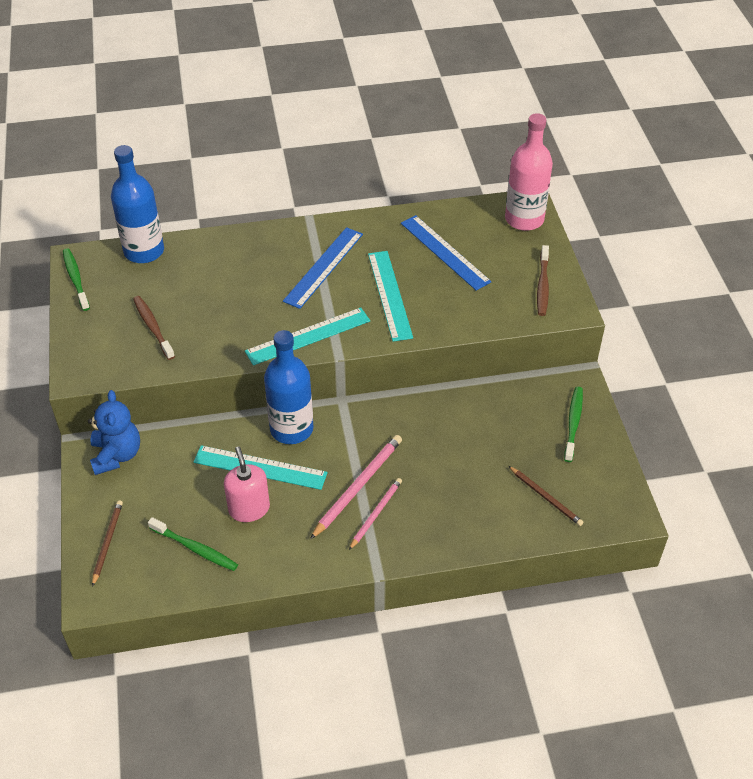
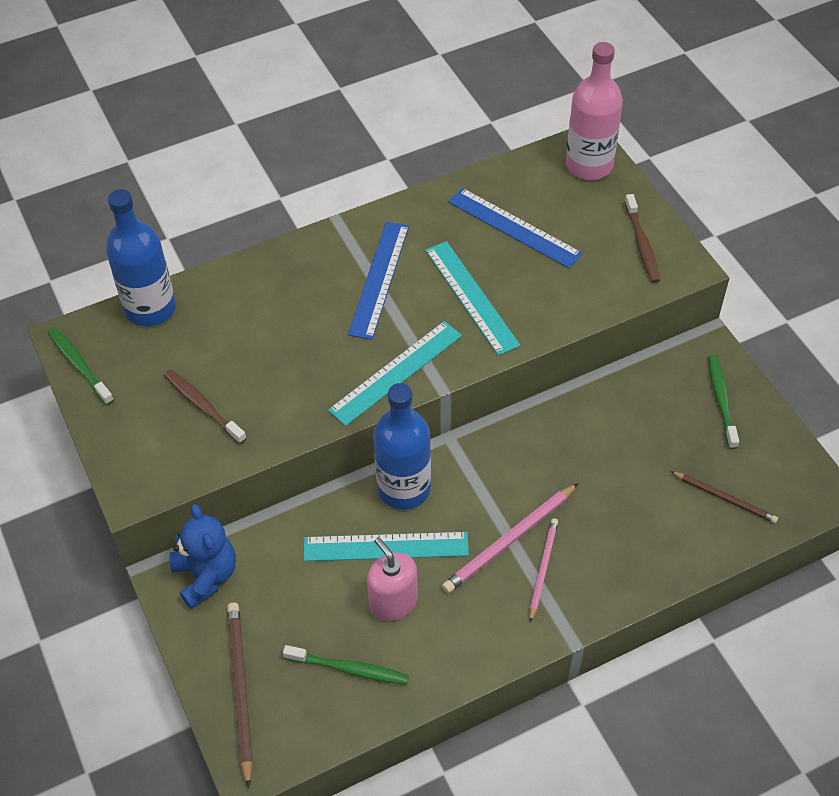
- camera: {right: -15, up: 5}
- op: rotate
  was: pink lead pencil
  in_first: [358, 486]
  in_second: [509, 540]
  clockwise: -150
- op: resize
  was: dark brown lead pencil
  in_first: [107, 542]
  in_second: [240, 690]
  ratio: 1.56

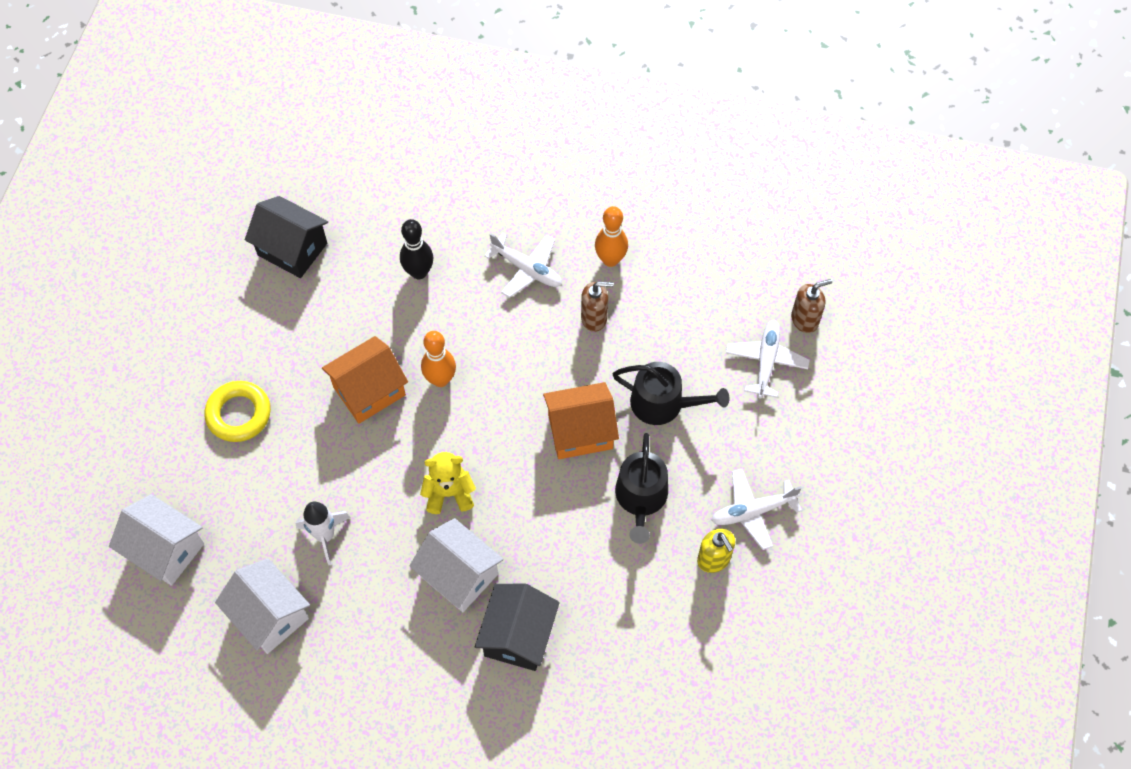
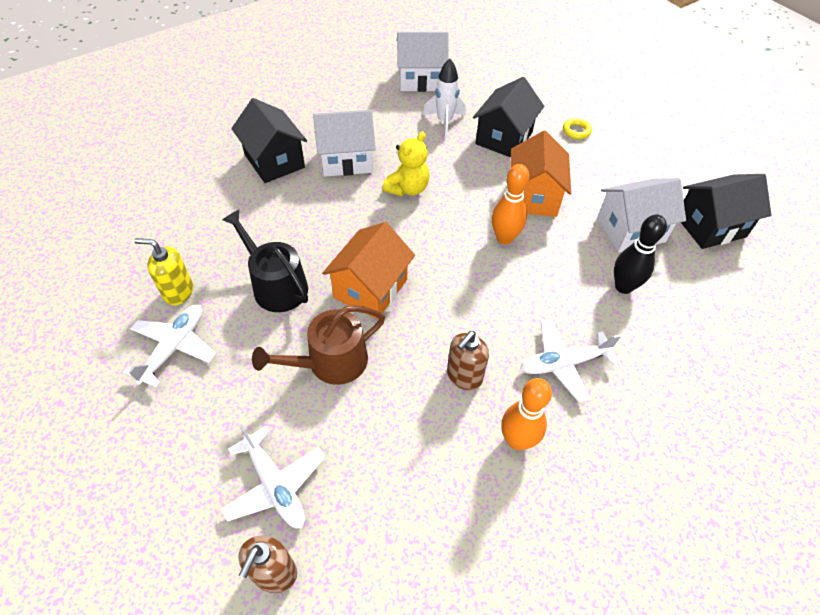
- camera: {right: 130, up: -10}
- op: recolor
  was: black sprinkling can
  now: dark brown sprinkling can
  in_first: [663, 403]
  in_second: [330, 362]
- op: resize
  was: golden ring
  in_first: [239, 414]
  in_second: [576, 131]
  ratio: 0.53
- op: move
  was: snow-white cottage
  in_first: [165, 550]
  in_second: [630, 230]
- op: insert
  now: black cottage
  in_second: [504, 138]

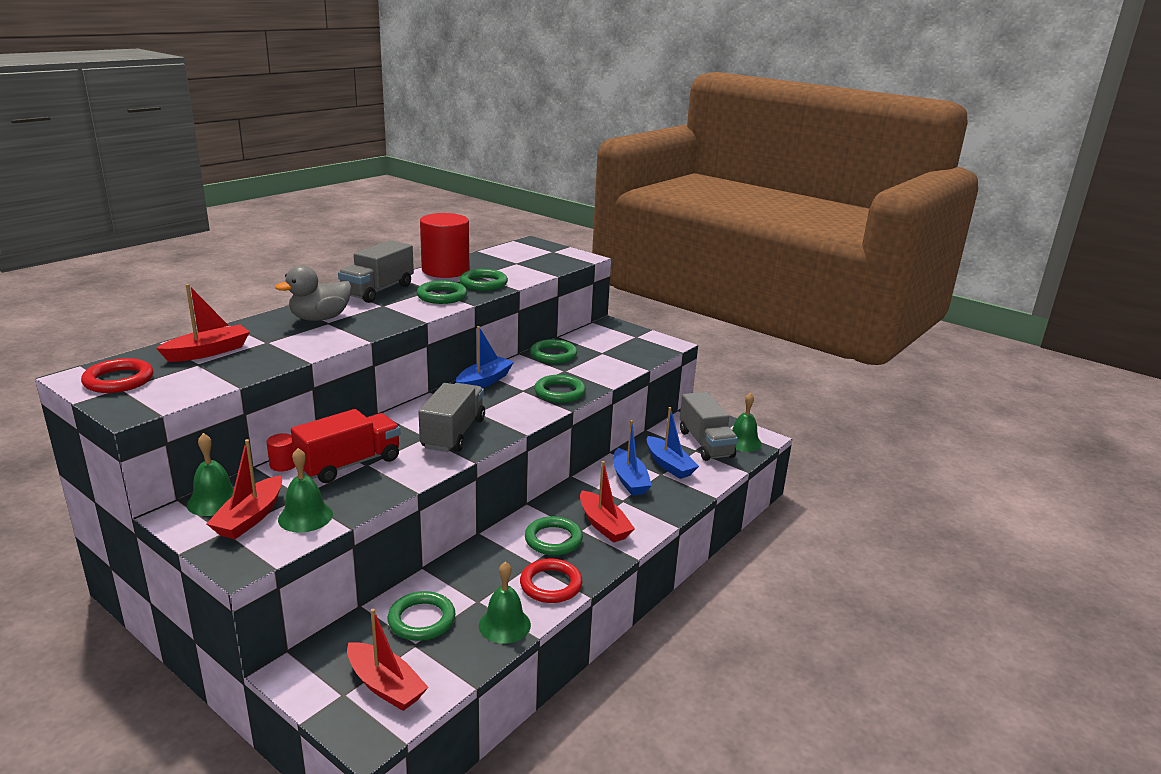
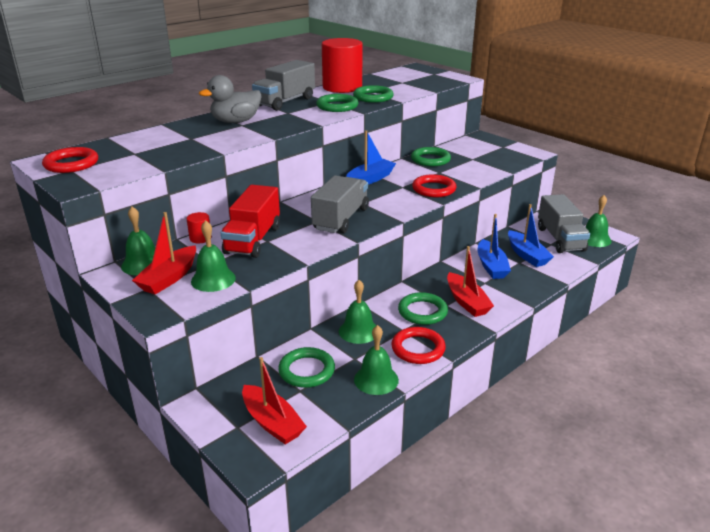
- camera: {right: 10, up: 5}
- op: delete
  was: crimson toy boat
  in_first: [208, 352]
- op: recolor
  was: leaf-green ring
  now: crimson ring
  in_first: [559, 392]
  in_second: [434, 189]
- op: rotate
  was: crimson toy truck
  in_first: [349, 464]
  in_second: [253, 240]
  clockwise: 135
- op: insert
  now: leaf-green hand bell
  in_second: [358, 331]

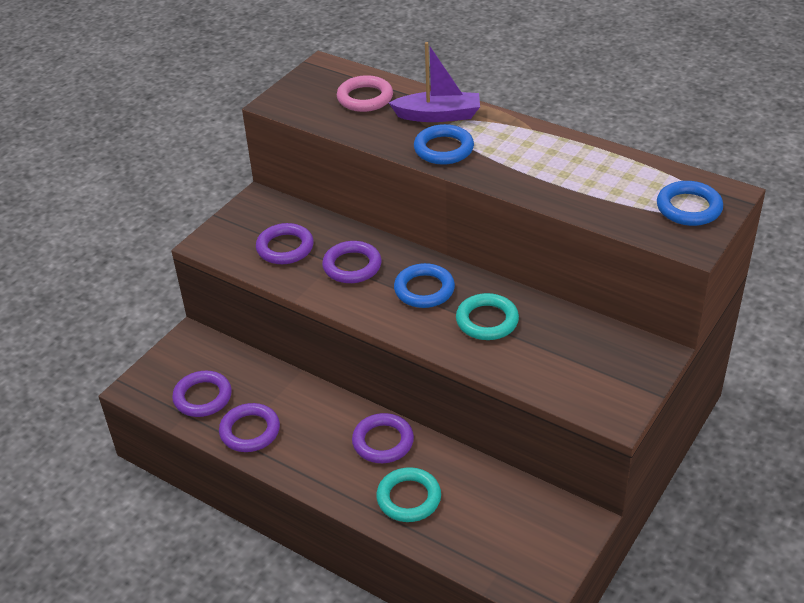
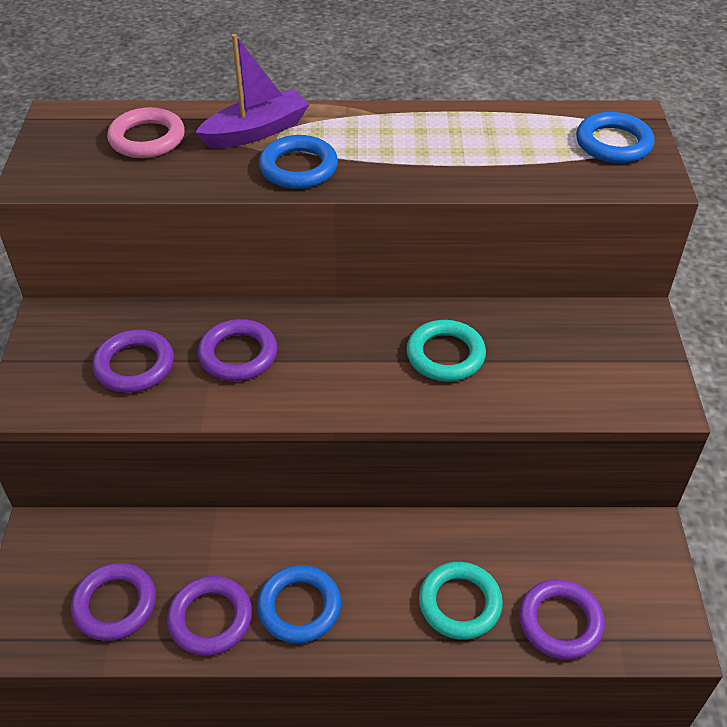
- camera: {right: -35, up: 5}
- op: move
  was: blue ring
  in_first: [424, 289]
  in_second: [299, 607]
- op: move
  was: violet ring
  in_first: [383, 442]
  in_second: [560, 622]

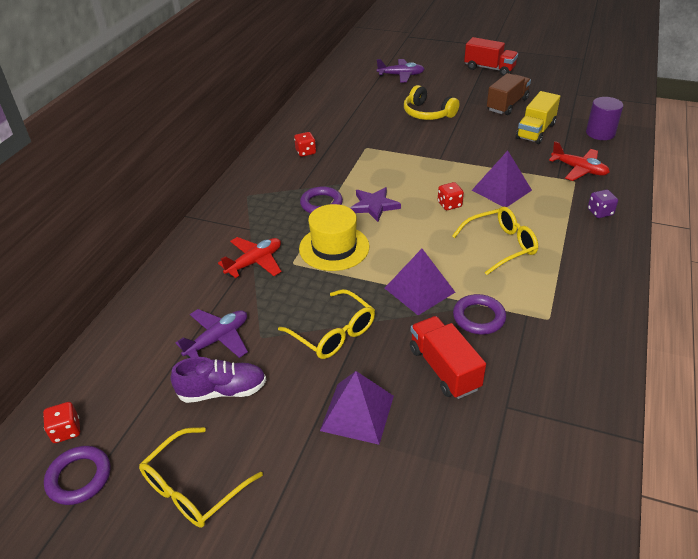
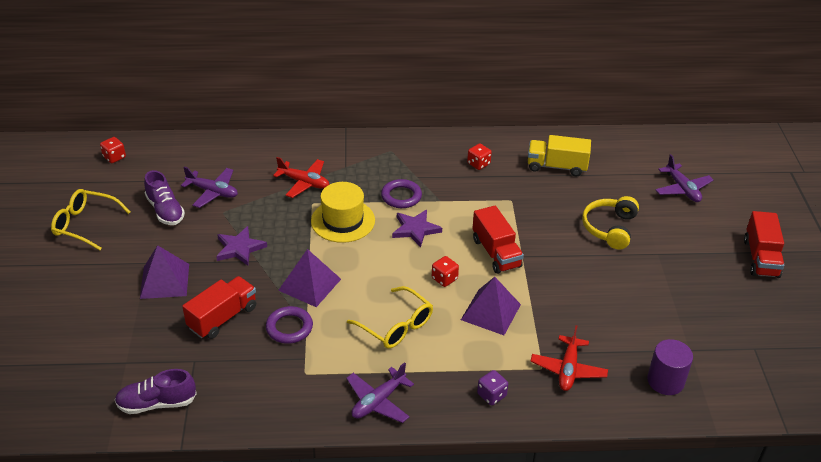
- camera: {right: 65, up: 0}
- op: delete
  was: dark brown toy truck
  in_first: [507, 105]
- op: move
  was: golden toy truck
  in_first: [535, 131]
  in_second: [556, 166]
- op: replace
  was: golden spectacles
  now: violet five-pointed star
  in_first: [334, 333]
  in_second: [239, 248]
- op: delete
  was: violet ring
  in_first: [79, 477]
- op: insert
  now: crimson toy truck
  in_second: [496, 253]
- op: insert
  now: violet plane
  in_second: [378, 401]
- op: insert
  now: violet sneaker
  in_second: [157, 403]

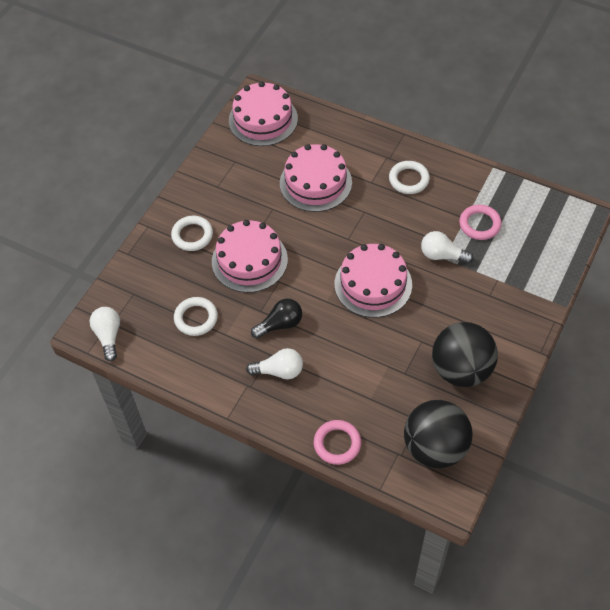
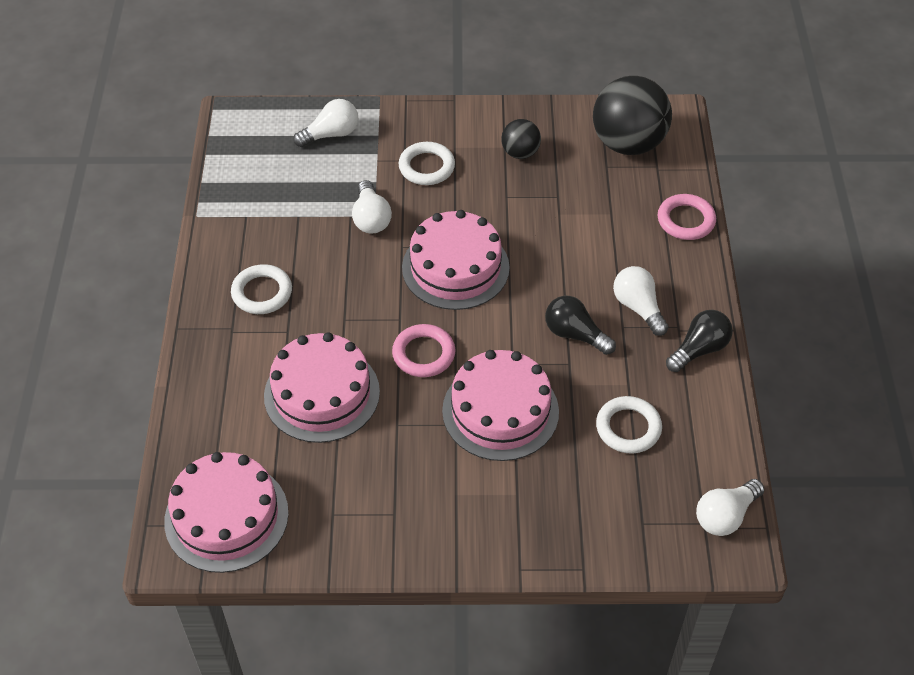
- camera: {right: -120, up: -5}
- op: move
  was: pink ring
  in_first: [479, 224]
  in_second: [423, 354]
- op: move
  was: snow-white ring
  in_first: [192, 235]
  in_second: [426, 167]
- op: resize
  was: black ball
  in_first: [461, 370]
  in_second: [520, 153]
  ratio: 0.51
- op: insert
  now: snow-white lightbulb
  in_second: [331, 134]
- op: insert
  now: black lightbulb
  in_second: [699, 349]

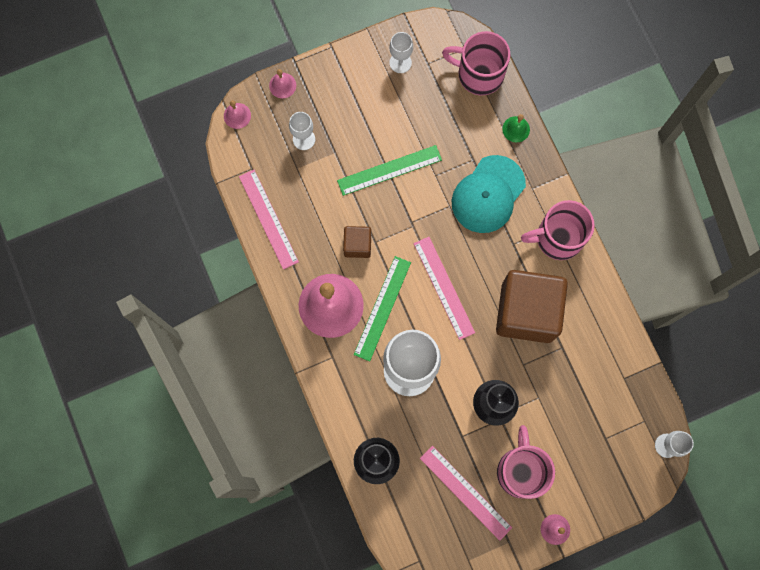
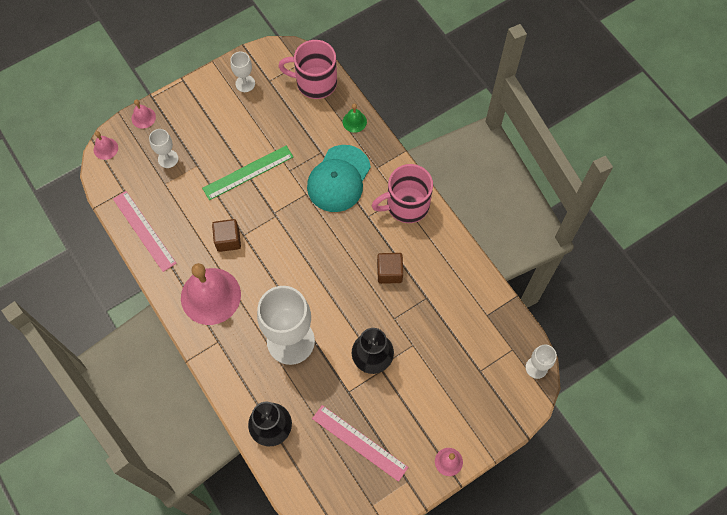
- camera: {right: -10, up: -10}
- op: delete
  was: pink ruler
  in_first: [444, 287]
- op: delete
  was: leaf-green ruler
  in_first: [382, 308]
- op: resize
  was: dark brown solid cube
  in_first: [526, 312]
  in_second: [389, 272]
  ratio: 0.46
- op: delete
  was: pink mug
  in_first: [521, 470]

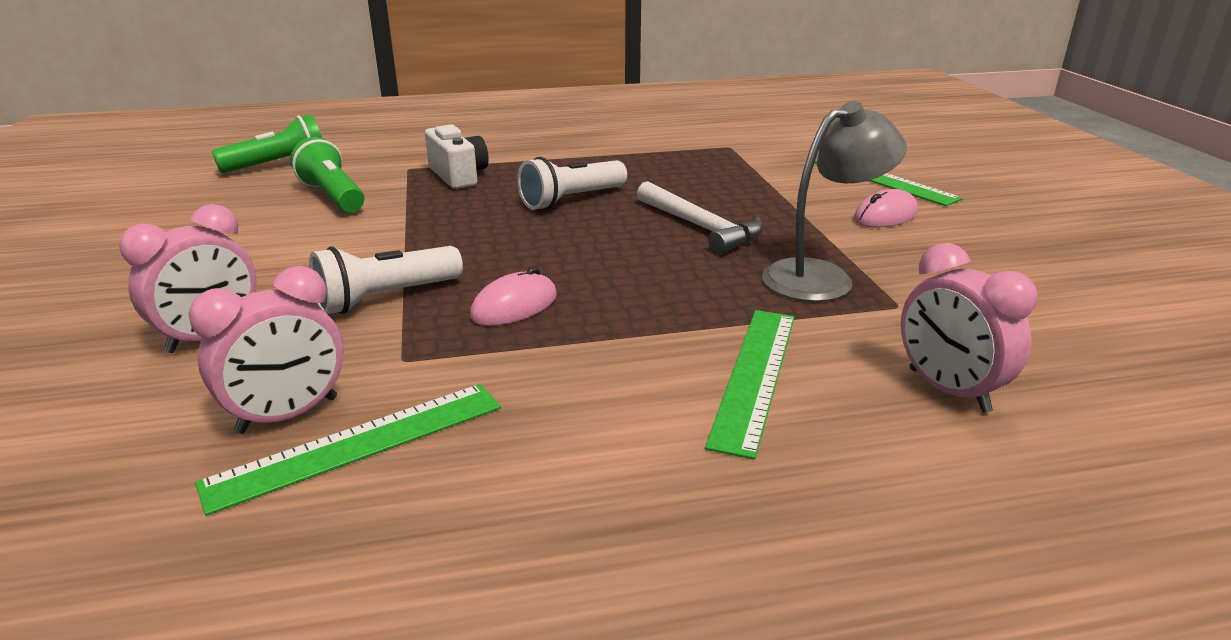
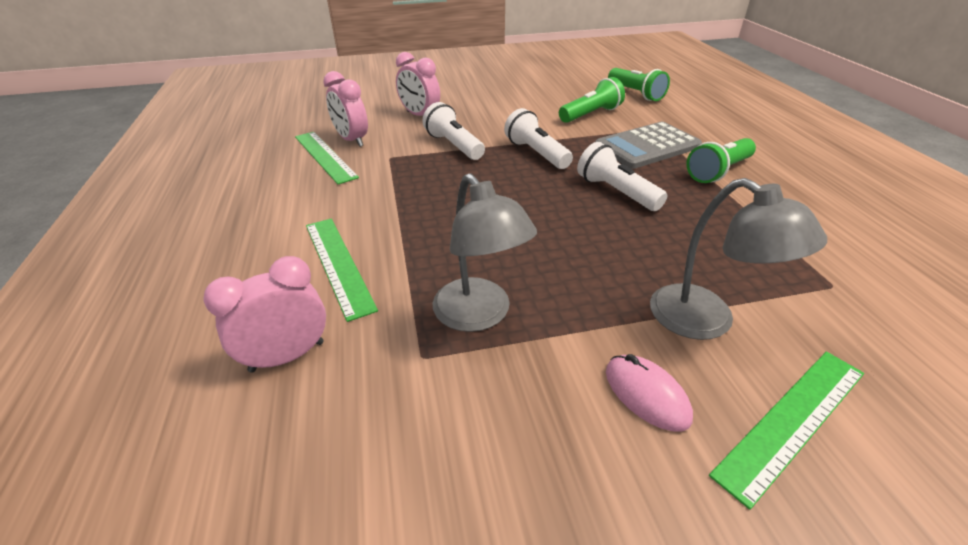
- camera: {right: 90, up: 10}
- op: replace
  was: snow-white photo camera
  now: grey pocket calculator
  in_first: [458, 176]
  in_second: [647, 146]
- op: delete
  was: snow-white carpenter's hammer
  in_first: [701, 227]
- op: delete
  was: pink computer mouse
  in_first: [514, 306]
- op: rotate
  was: leaf-green ruler
  in_first: [754, 376]
  in_second: [338, 264]
  clockwise: 45
- op: insert
  now: snow-white pocket torch
  in_second: [536, 153]
- op: insert
  now: leaf-green pocket torch
  in_second: [718, 171]
- op: insert
  now: grey lamp
  in_second: [706, 321]

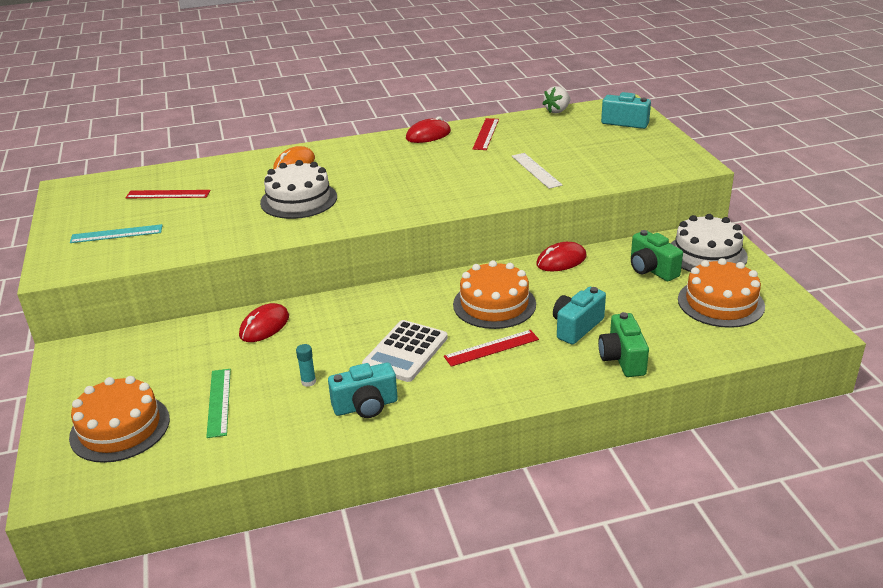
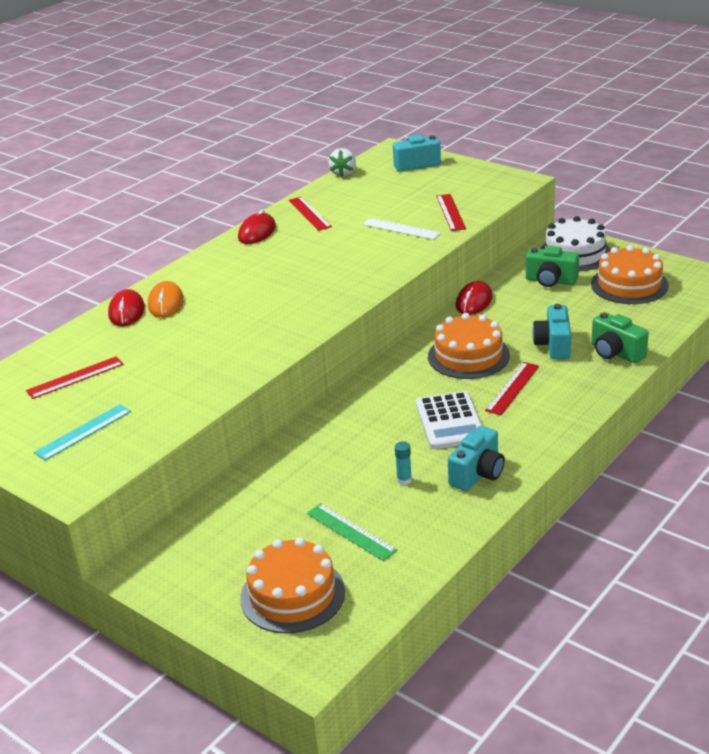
- camera: {right: -35, up: 0}
- op: delete
  was: snow-white gateau
  in_first: [299, 200]
- op: move
  was: crimson computer mouse
  in_first: [264, 326]
  in_second: [126, 312]
- op: insert
  now: crimson ruler
  in_second: [450, 212]

